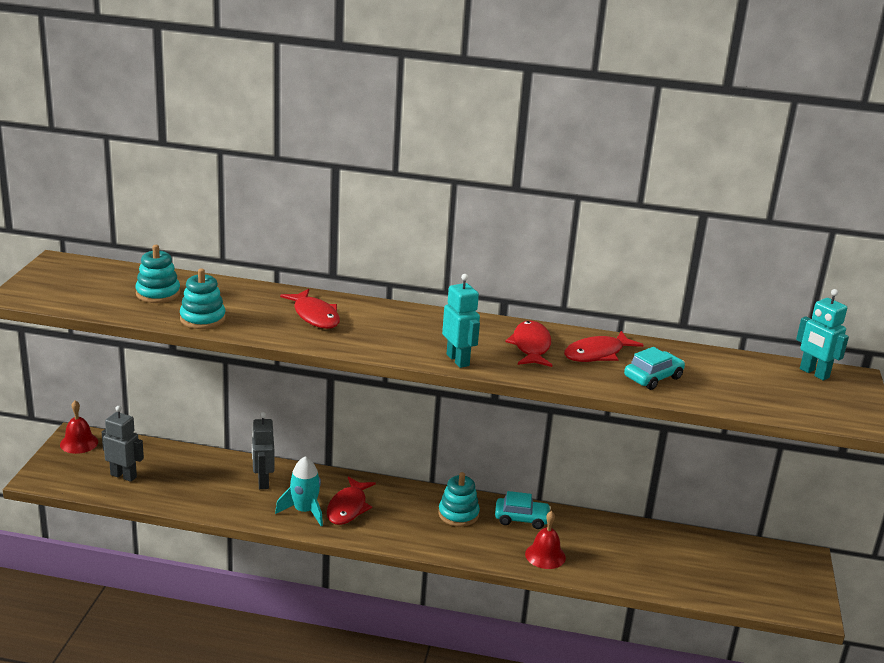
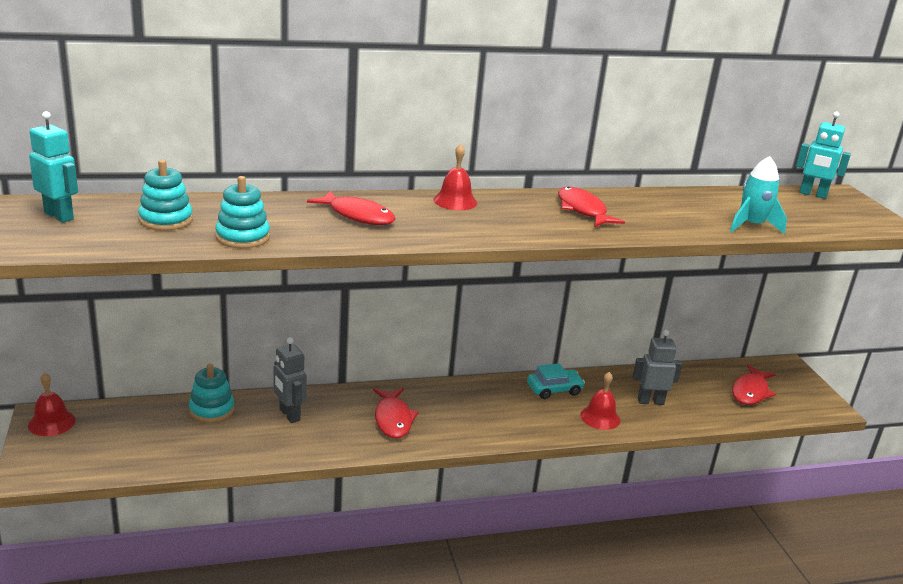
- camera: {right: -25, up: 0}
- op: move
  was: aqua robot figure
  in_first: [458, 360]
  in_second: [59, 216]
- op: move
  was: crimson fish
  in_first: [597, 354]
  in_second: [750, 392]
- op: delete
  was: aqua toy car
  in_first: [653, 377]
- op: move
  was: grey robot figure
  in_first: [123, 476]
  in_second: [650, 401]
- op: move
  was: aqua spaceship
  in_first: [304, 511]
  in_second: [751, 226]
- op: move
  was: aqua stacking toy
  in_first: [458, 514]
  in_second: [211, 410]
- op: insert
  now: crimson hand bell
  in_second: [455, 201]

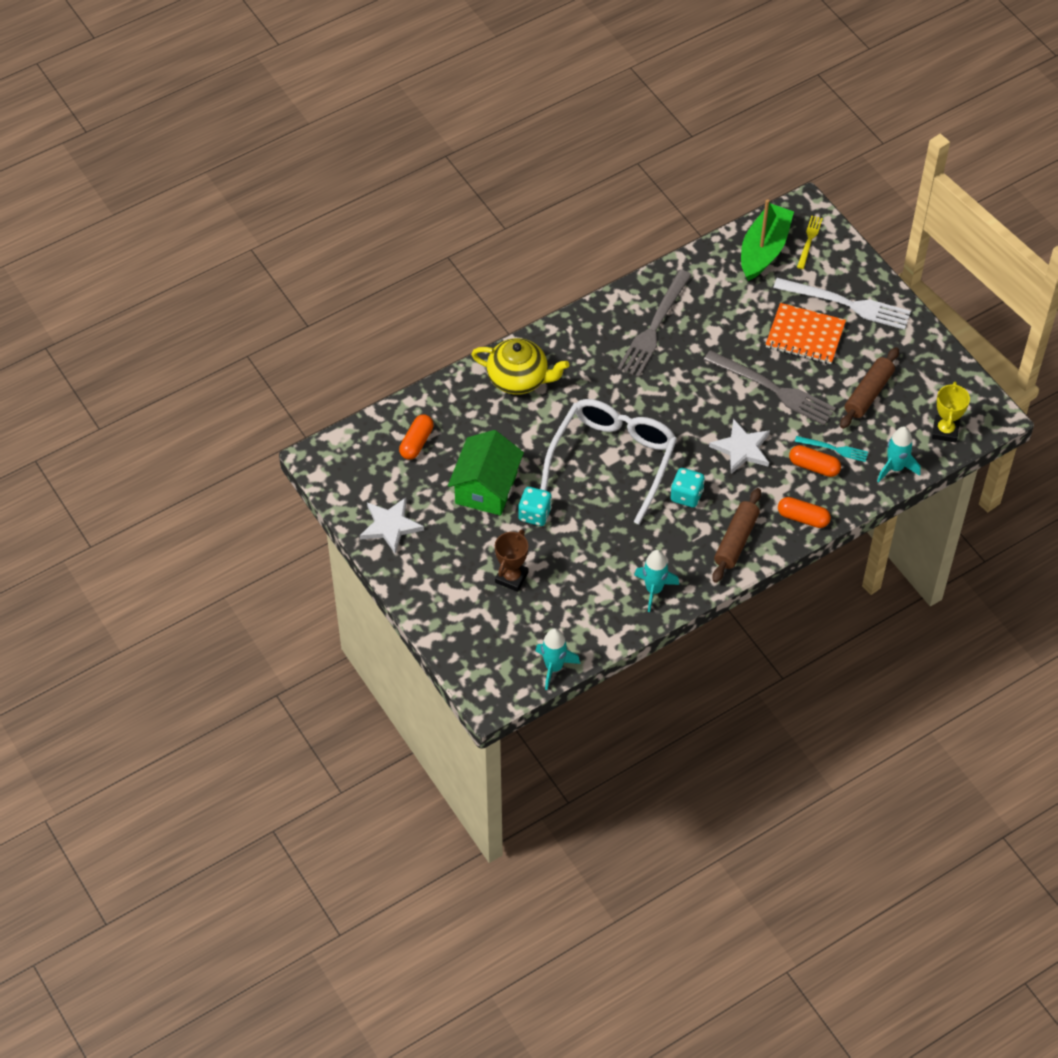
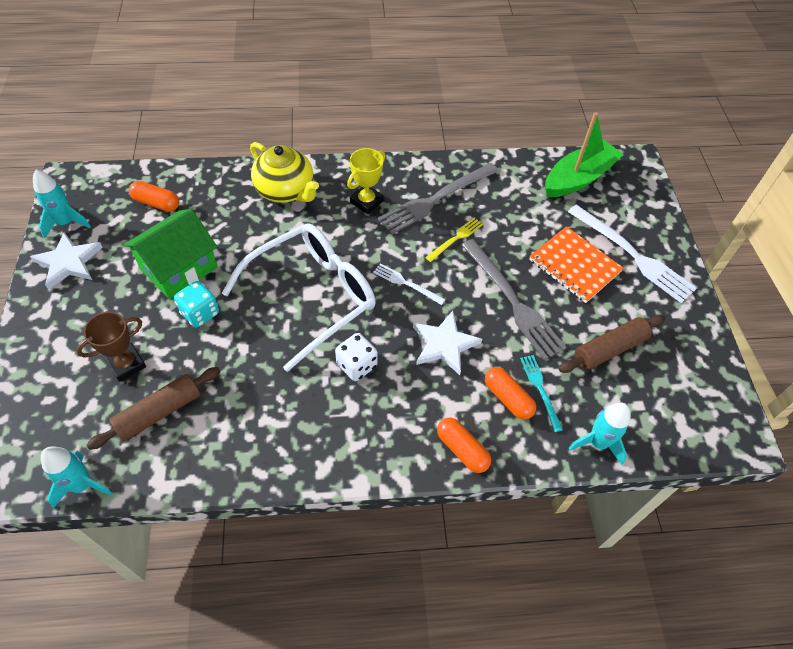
- camera: {right: 25, up: 0}
- op: move
  was: golden fork
  in_first: [809, 240]
  in_second: [456, 238]
- op: move
  was: golden trophy
  in_first: [945, 431]
  in_second: [366, 201]
- op: rotate
  was: orange pill
  in_first: [416, 442]
  in_second: [156, 203]
  clockwise: 60
- op: rotate
  was: aqua fork
  in_first: [834, 449]
  in_second: [540, 389]
  clockwise: -150
- op: recolor
  was: aqua die
  now: snow-white die
  in_first: [686, 495]
  in_second: [356, 365]
- op: move
  was: dark brown rolling pin
  in_first: [736, 540]
  in_second: [159, 412]
- op: move
  was: aqua spaceship
  in_first: [654, 590]
  in_second: [66, 223]
- op: insert
  now: snow-white fork
  in_second: [406, 283]

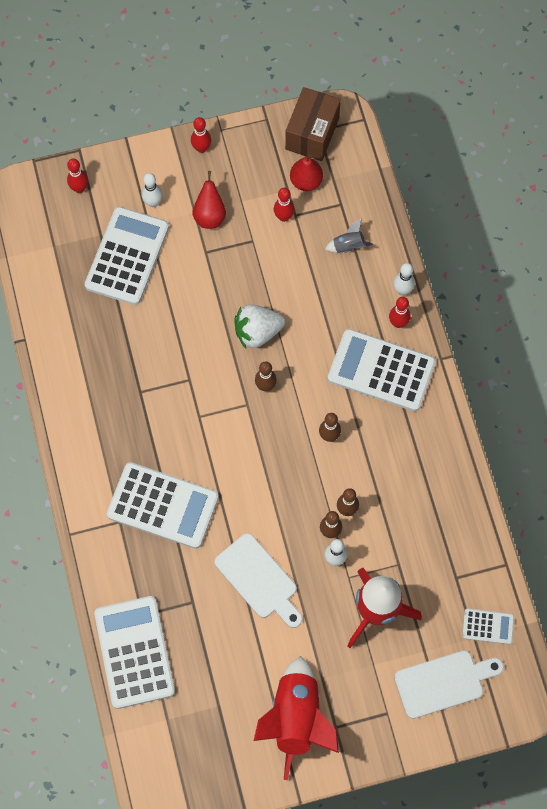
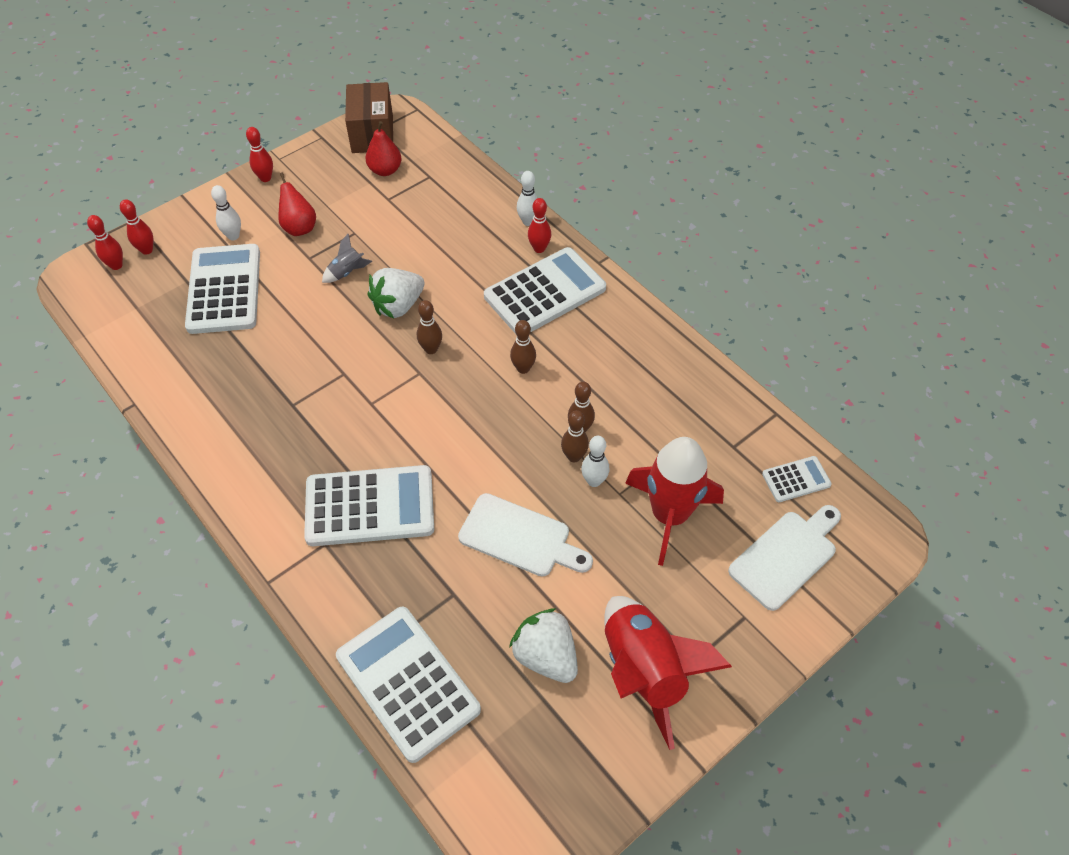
- camera: {right: -25, up: -15}
- op: move
  was: crimson bowling pin
  in_first: [283, 217]
  in_second: [116, 265]
- op: move
  was: grey spaceship
  in_first: [348, 246]
  in_second: [347, 272]
- op: rotate
  was: snow-white pocket calculator
  in_first: [381, 370]
  in_second: [545, 293]
  clockwise: 150
- op: insert
  now: snow-white toy strawberry
  in_second: [545, 656]

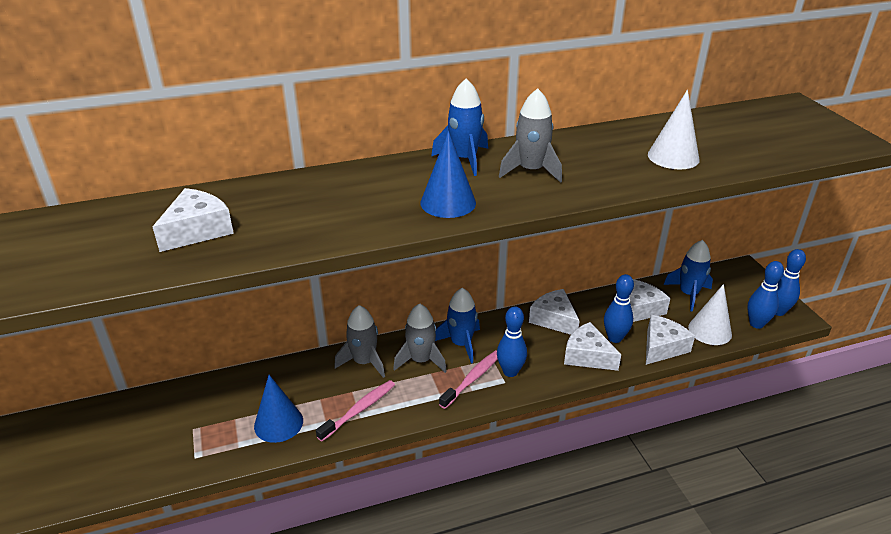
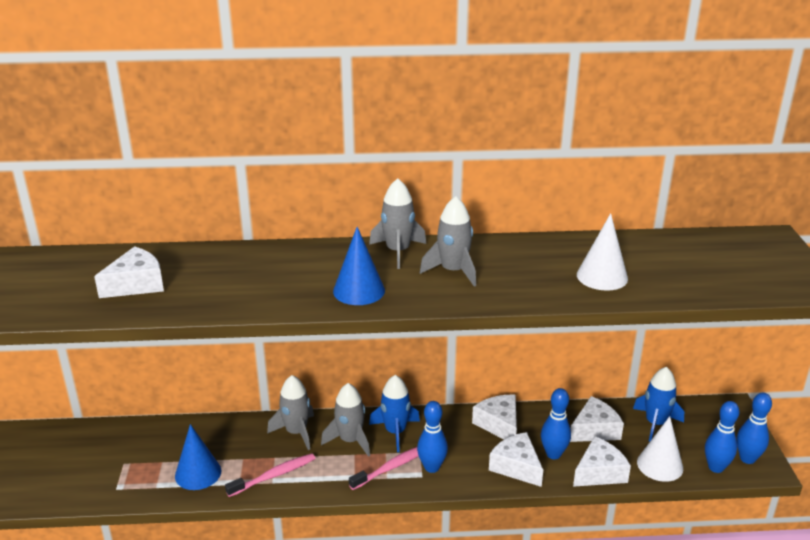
- camera: {right: 15, up: -5}
- op: recolor
  was: blue spaceship
  now: grey spaceship
  in_first: [464, 159]
  in_second: [398, 251]

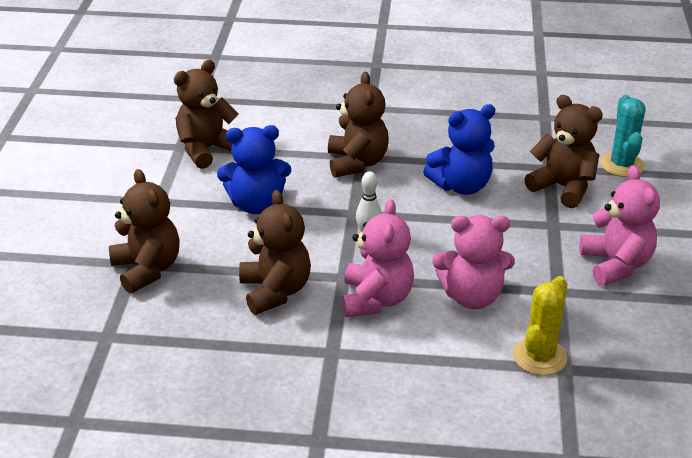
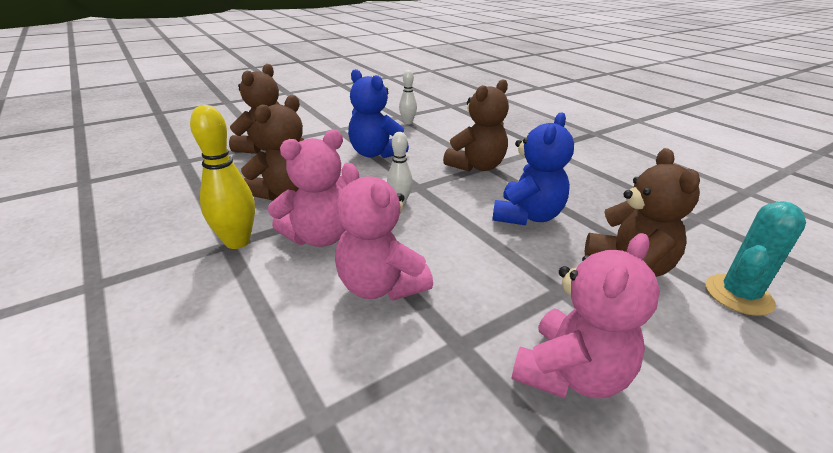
- camera: {right: 50, up: -5}
- op: replace
  was: dark brown stuffed bear
  now: snow-white bowling pin
  in_first: [207, 150]
  in_second: [407, 123]
- op: rotate
  was: blue stuffed bear
  in_first: [461, 186]
  in_second: [527, 216]
  clockwise: -90
- op: delete
  was: golden prickly plant
  in_first: [539, 357]
- op: insert
  now: golden bowling pin
  in_second: [237, 242]

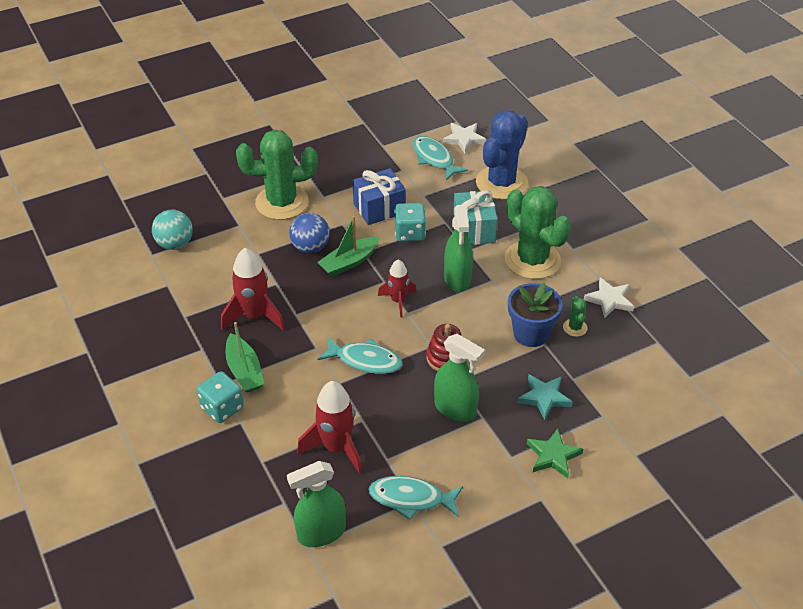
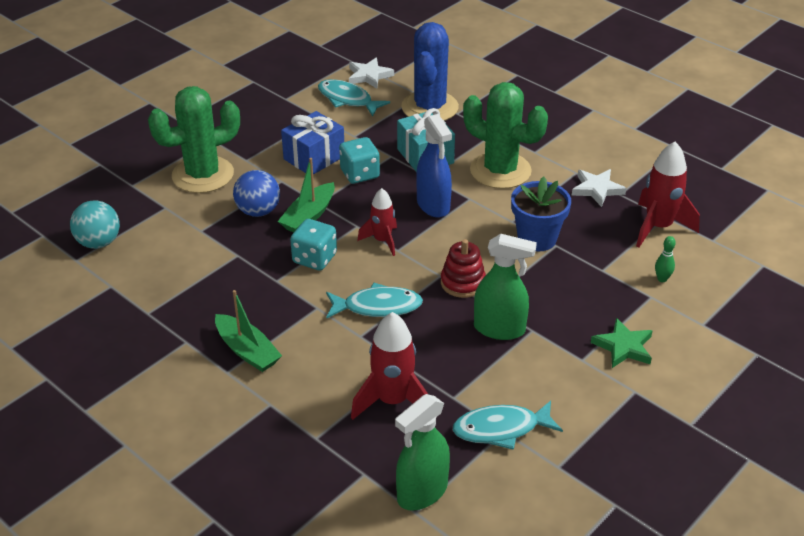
- camera: {right: -20, up: -5}
- op: recolor
  was: leaf-green spray cleaner
  now: blue spray cleaner
  in_first: [457, 279]
  in_second: [433, 205]
- op: move
  was: crimson spaceship
  in_first: [254, 316]
  in_second: [658, 227]
- op: delete
  was: leaf-green prickly plant
  in_first: [575, 327]
- op: move
  was: aqua die
  in_first: [222, 408]
  in_second: [314, 258]
- op: delete
  was: aqua five-pointed star
  in_first: [544, 397]
- op: insert
  now: leaf-green bowling pin
  in_second: [662, 279]

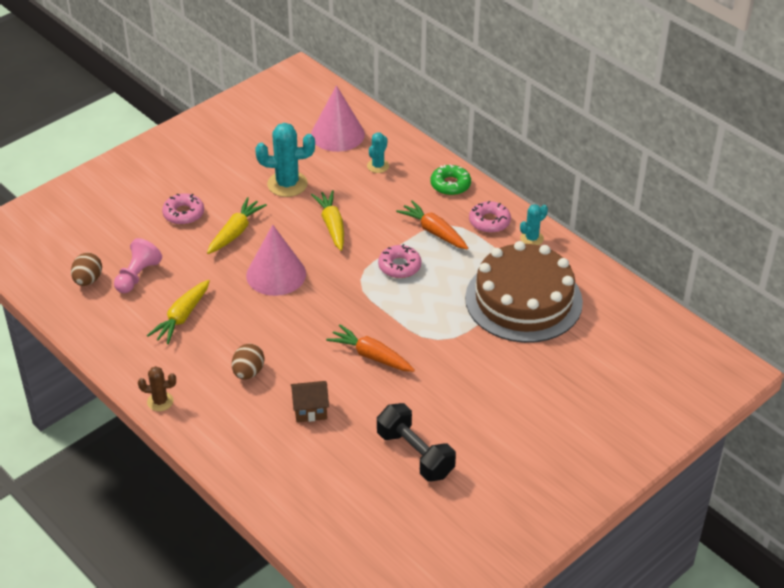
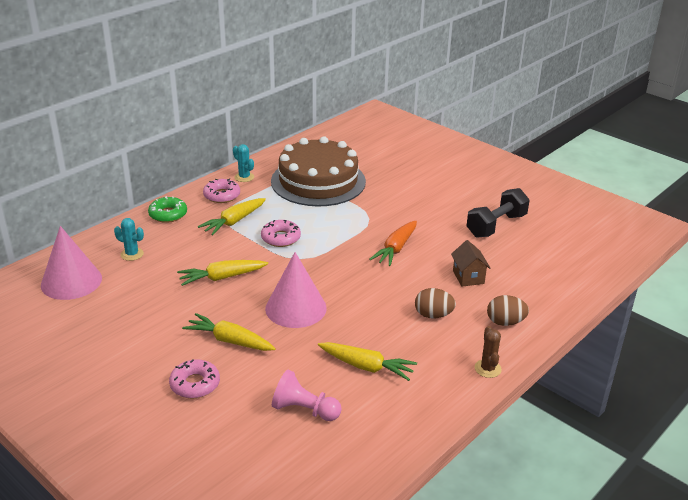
- camera: {right: -95, up: -10}
- op: delete
  was: aqua prickly plant
  in_first: [287, 184]
- op: recolor
  was: orange carrot
  now: golden carrot
  in_first: [434, 231]
  in_second: [233, 222]
- op: move
  was: dark brown egg
  in_first: [88, 280]
  in_second: [505, 322]

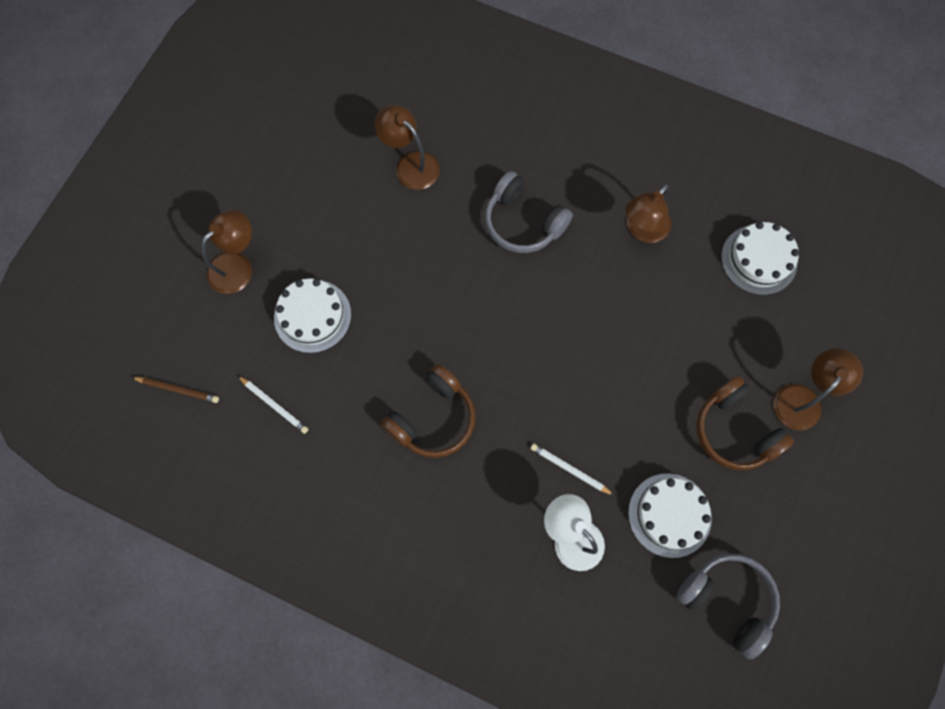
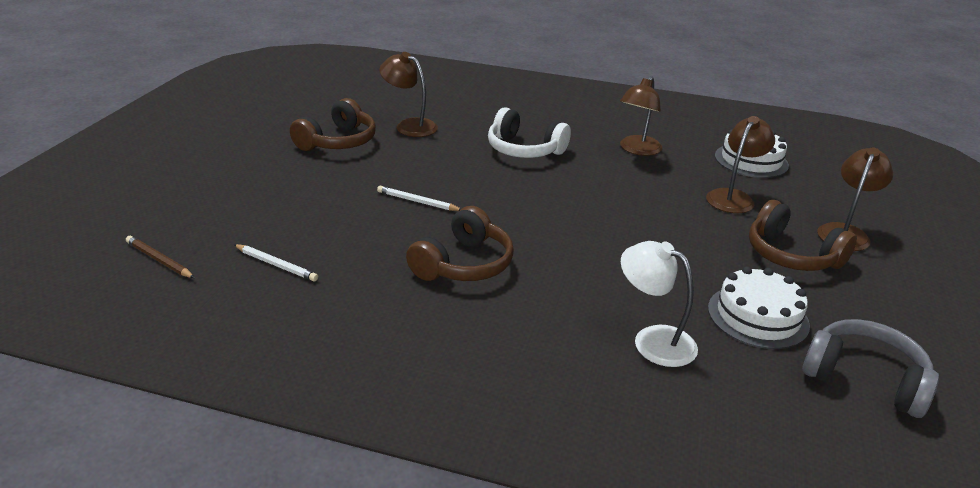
- camera: {right: -10, up: -40}
- op: recolor
  was: grey over-ear headphones
  now: snow-white over-ear headphones
  in_first: [523, 222]
  in_second: [524, 150]
- op: move
  was: dark brown lamp
  in_first: [237, 266]
  in_second: [733, 197]
- op: delete
  was: snow-white gateau
  in_first: [312, 316]
- op: rotate
  was: dark brown lead pencil
  in_first: [178, 390]
  in_second: [159, 260]
  clockwise: -150
- op: move
  was: snow-white lead pencil
  in_first: [569, 469]
  in_second: [417, 201]
- op: insert
  now: dark brown over-ear headphones
  in_second: [338, 142]

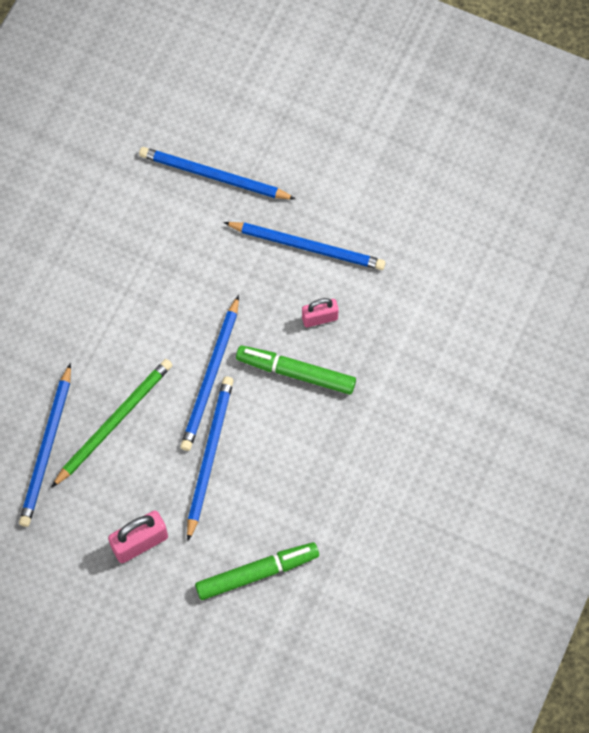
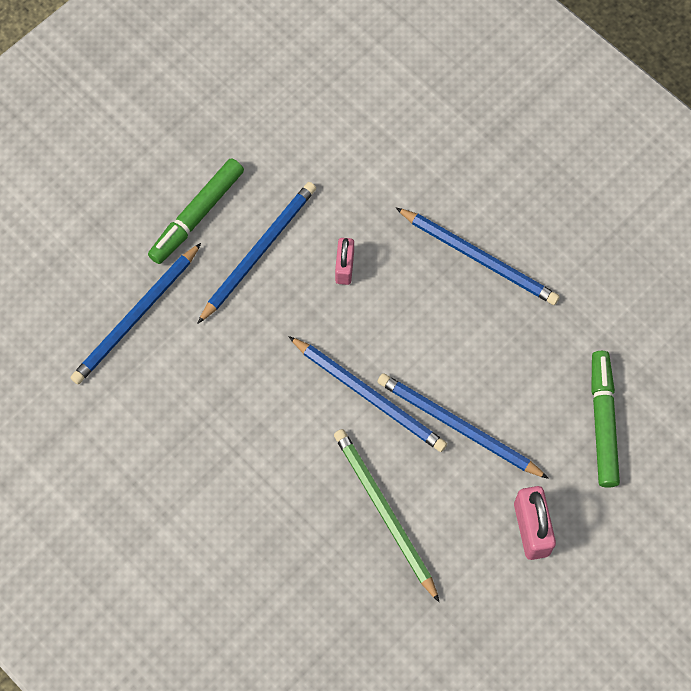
- camera: {right: -70, up: 0}
- op: move
  was: leaf-green marker pen
  in_first: [296, 372]
  in_second: [197, 215]
- op: move
  was: blue lead pencil
  in_first: [47, 449]
  in_second: [479, 258]

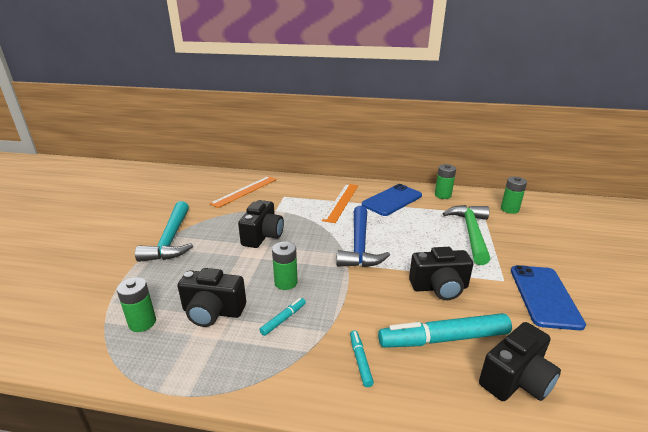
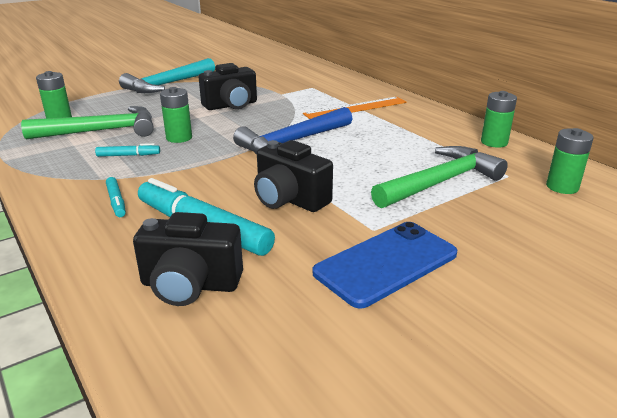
- camera: {right: 45, up: 0}
- op: delete
  was: orange ruler
  in_first: [245, 191]
- op: delete
  was: blue smartphone
  in_first: [392, 200]
- op: replace
  was: black photo camera
  now: leaf-green carpenter's hammer
  in_first: [213, 312]
  in_second: [101, 131]
- op: rotate
  was: aqua marker pen
  in_first: [360, 361]
  in_second: [116, 201]
  clockwise: 120

